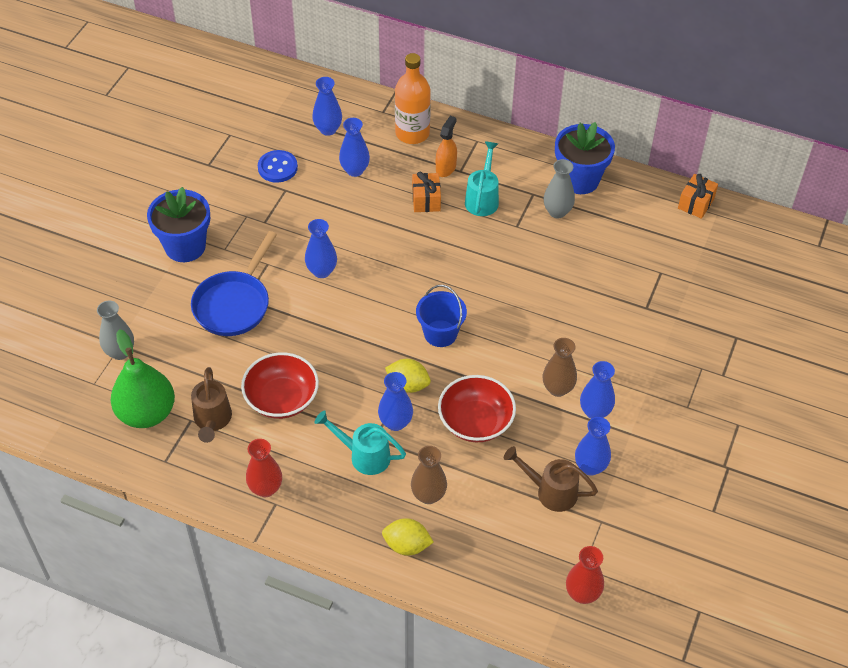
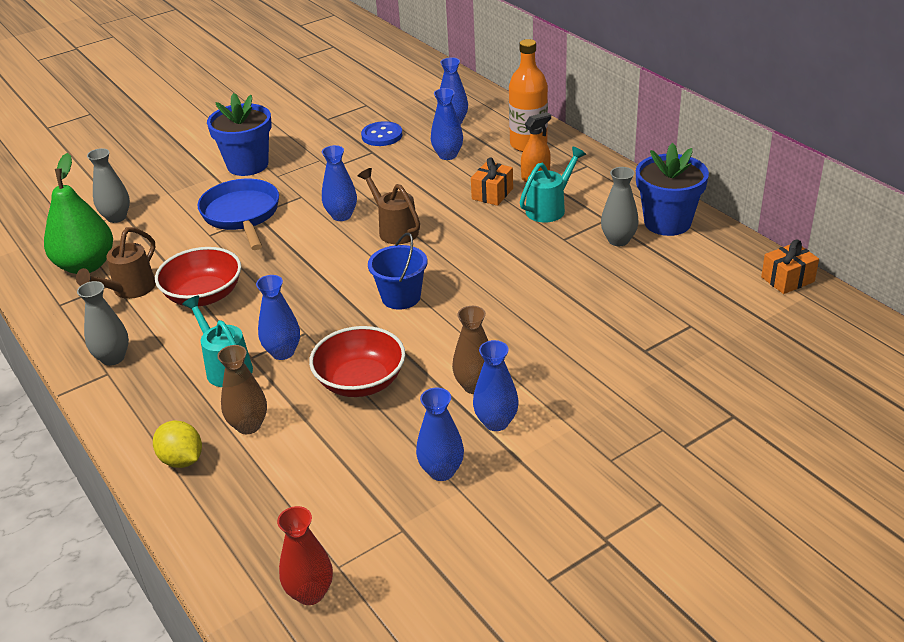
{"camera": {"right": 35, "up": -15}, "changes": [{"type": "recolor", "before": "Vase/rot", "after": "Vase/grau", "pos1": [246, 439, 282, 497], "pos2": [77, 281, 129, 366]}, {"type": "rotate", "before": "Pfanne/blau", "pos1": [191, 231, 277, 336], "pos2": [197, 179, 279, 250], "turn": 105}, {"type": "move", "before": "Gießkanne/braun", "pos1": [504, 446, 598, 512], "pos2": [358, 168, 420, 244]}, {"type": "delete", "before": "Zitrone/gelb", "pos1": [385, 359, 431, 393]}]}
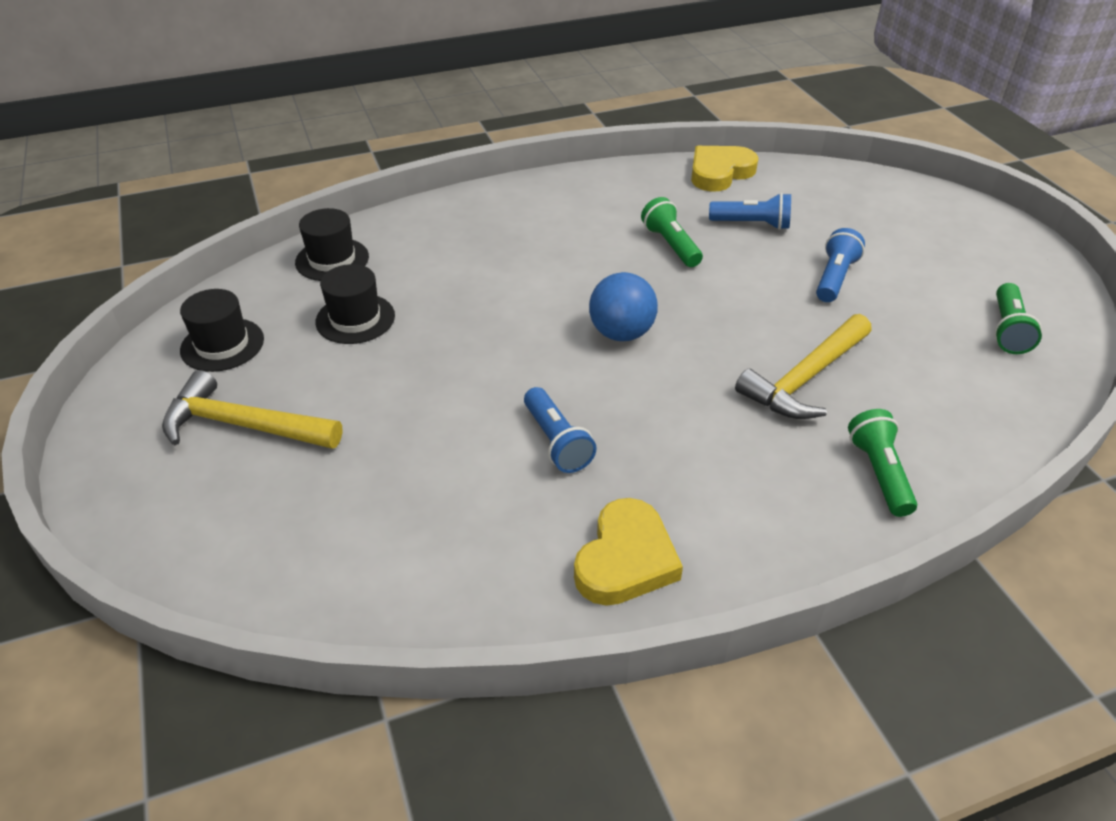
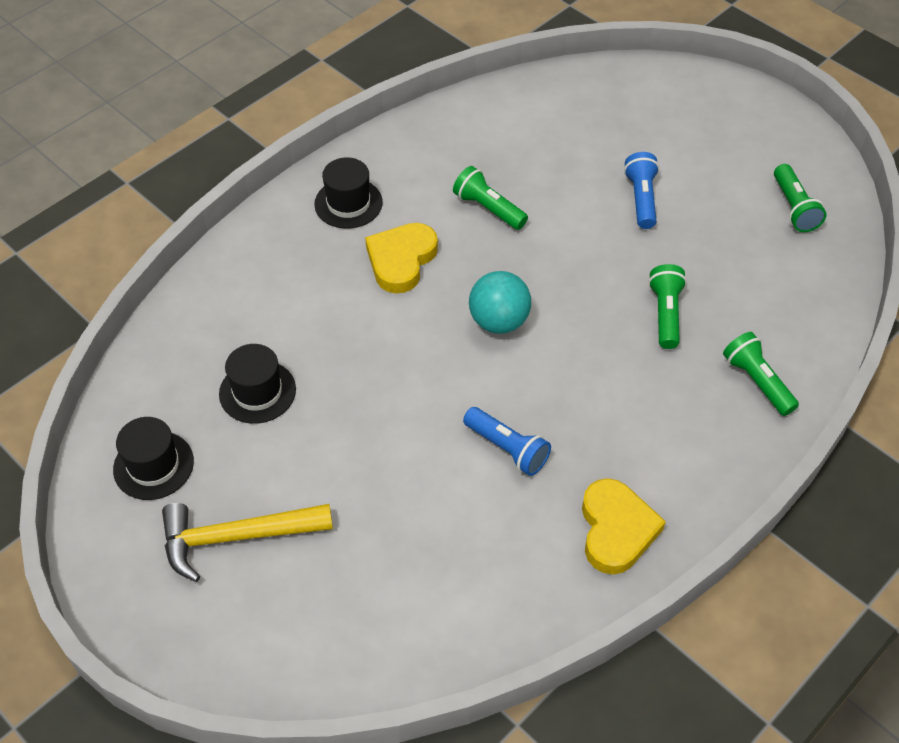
{"camera": {"right": -25, "up": 10}, "changes": [{"type": "move", "before": "Hut/schwarz", "pos1": [295, 208, 369, 281], "pos2": [314, 157, 383, 229]}, {"type": "move", "before": "Herz/gelb", "pos1": [691, 146, 759, 192], "pos2": [365, 223, 438, 294]}, {"type": "recolor", "before": "Ball/blau", "after": "Ball/türkis", "pos1": [589, 272, 658, 341], "pos2": [469, 271, 531, 334]}, {"type": "replace", "before": "Hammer/gelb", "after": "Taschenlampe/grün", "pos1": [735, 314, 872, 419], "pos2": [648, 264, 687, 349]}, {"type": "delete", "before": "Taschenlampe/blau", "pos1": [709, 193, 791, 230]}]}
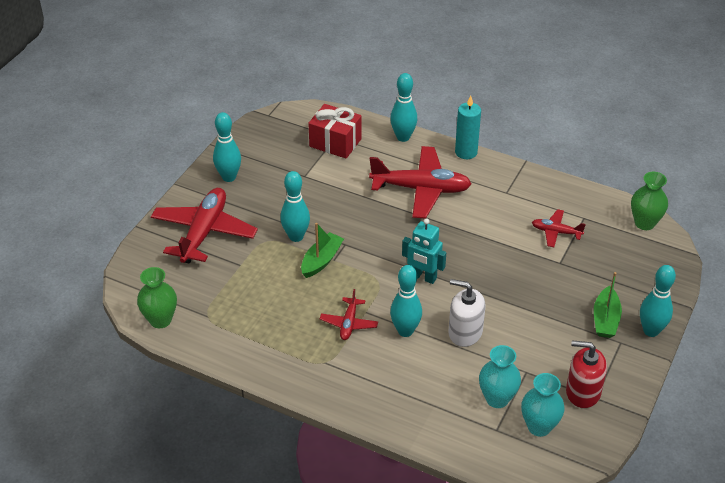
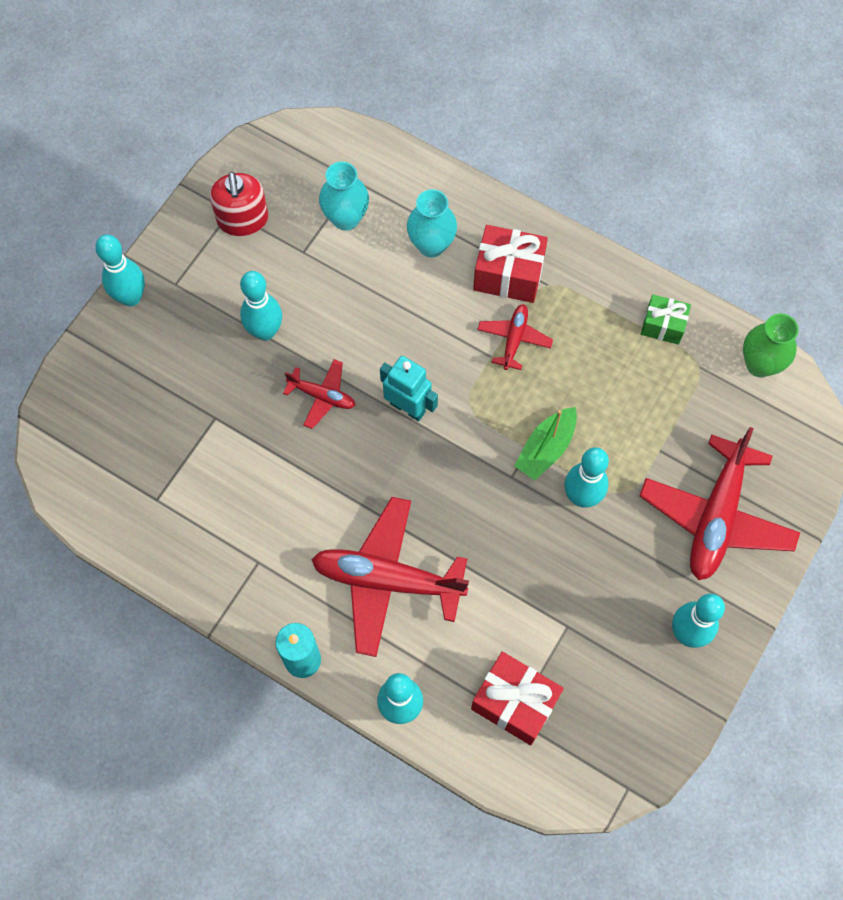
{"camera": {"right": -175, "up": 25}, "changes": [{"type": "rotate", "before": "Seifenspender/rot", "pos1": [566, 340, 607, 408], "pos2": [210, 172, 268, 236], "turn": 60}, {"type": "move", "before": "Bowlingkegel/türkis", "pos1": [390, 265, 422, 337], "pos2": [240, 271, 282, 341]}, {"type": "move", "before": "Flugzeug/rot", "pos1": [532, 209, 586, 247], "pos2": [283, 359, 355, 429]}, {"type": "move", "before": "Vase/türkis", "pos1": [521, 373, 564, 437], "pos2": [407, 189, 457, 257]}, {"type": "insert", "after": "Geschenk/rot", "pos2": [473, 225, 548, 303]}, {"type": "insert", "after": "Geschenk/grün", "pos2": [641, 295, 691, 345]}, {"type": "delete", "before": "Seifenspender/weiß", "pos1": [448, 279, 485, 347]}, {"type": "delete", "before": "Boot/grün", "pos1": [594, 272, 622, 338]}, {"type": "delete", "before": "Vase/grün", "pos1": [631, 172, 668, 230]}]}
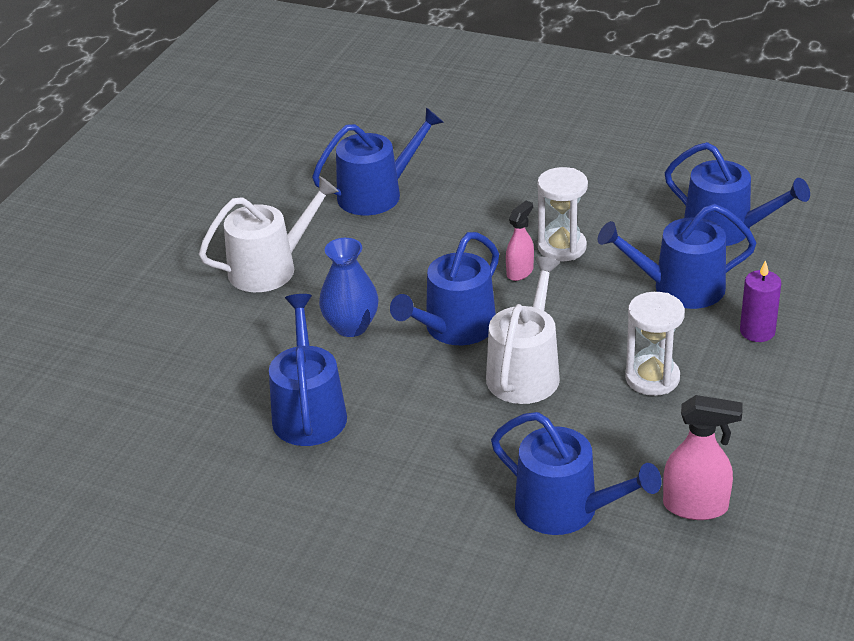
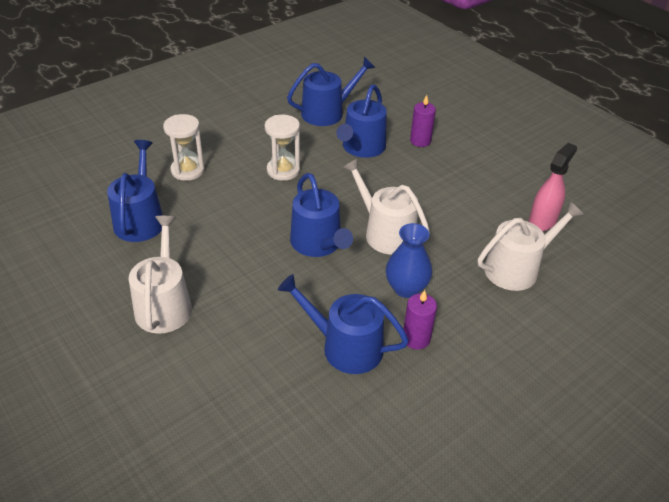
{"camera": {"right": -65, "up": 5}, "changes": [{"type": "move", "before": "Sanduhr/weiß", "pos1": [625, 292, 685, 396], "pos2": [163, 114, 205, 181]}, {"type": "move", "before": "Vase/blau", "pos1": [319, 238, 379, 337], "pos2": [386, 223, 432, 298]}, {"type": "insert", "after": "Kerze/lila", "pos2": [403, 290, 437, 350]}, {"type": "recolor", "before": "Gießkanne/blau", "after": "Gießkanne/weiß", "pos1": [491, 412, 662, 535], "pos2": [478, 201, 584, 291]}, {"type": "delete", "before": "Sprühflasche/rosa", "pos1": [506, 201, 534, 281]}]}
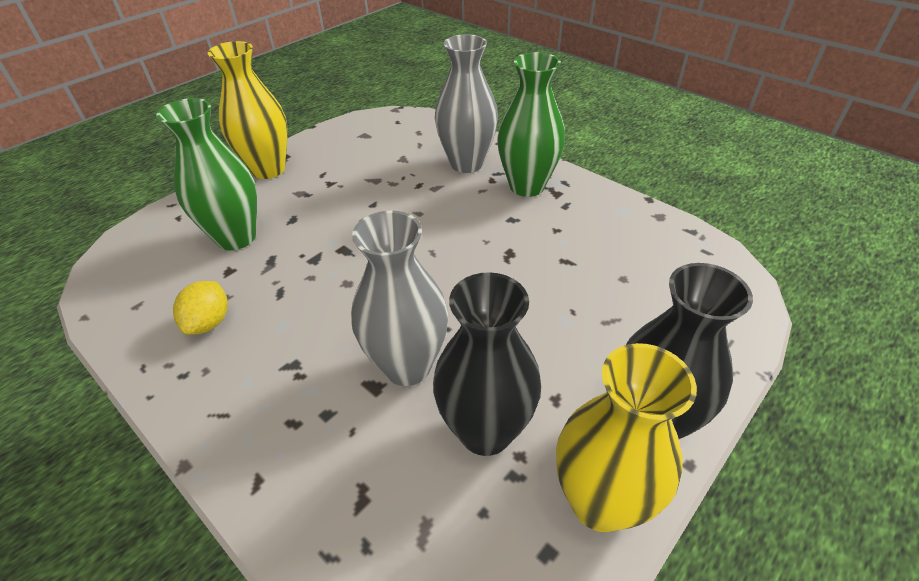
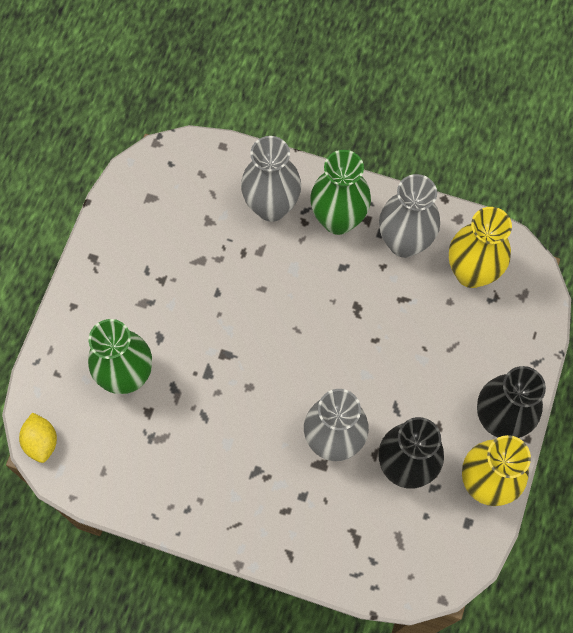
{"camera": {"right": -25, "up": 25}, "changes": [{"type": "move", "before": "Zitrone/gelb", "pos1": [173, 281, 228, 335], "pos2": [19, 412, 57, 463]}, {"type": "insert", "after": "Vase/grau", "pos2": [379, 174, 440, 258]}, {"type": "move", "before": "Vase/gelb", "pos1": [208, 41, 288, 179], "pos2": [449, 207, 512, 288]}]}
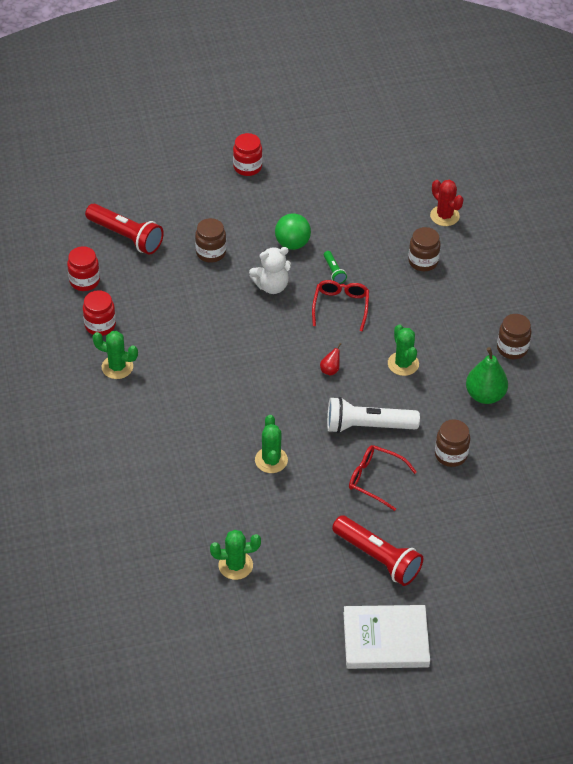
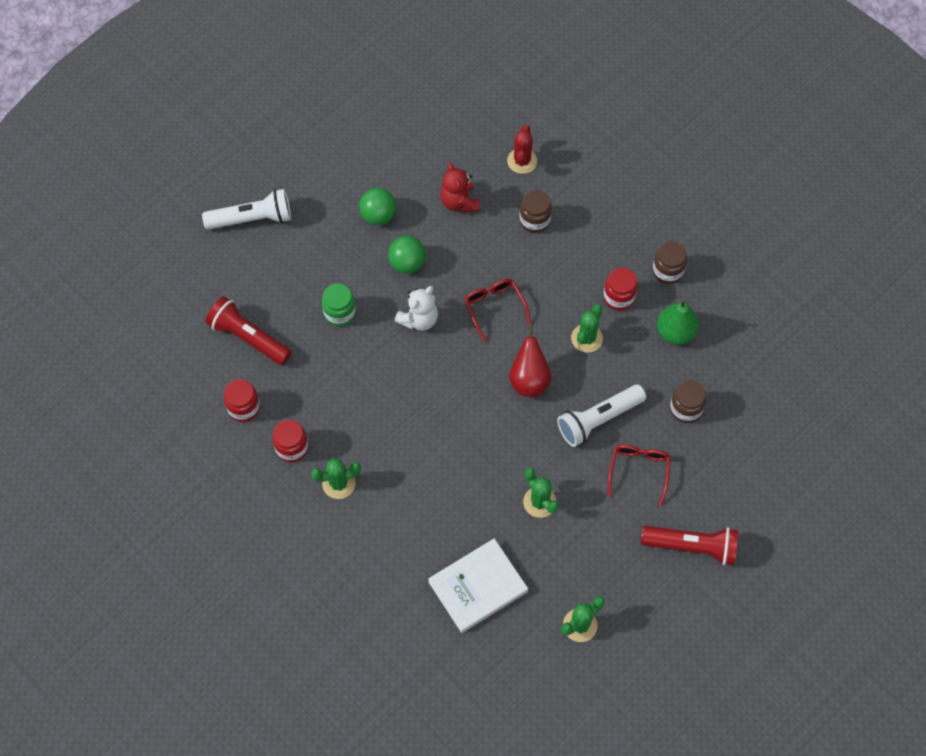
{"camera": {"right": -30, "up": 15}, "changes": [{"type": "insert", "after": "Taschenlampe/weiß", "pos2": [202, 189, 291, 230]}, {"type": "rotate", "before": "Taschenlampe/rot", "pos1": [85, 203, 164, 255], "pos2": [206, 296, 292, 365], "turn": -150}, {"type": "recolor", "before": "Einmachglas/braun", "after": "Einmachglas/grün", "pos1": [195, 218, 226, 263], "pos2": [322, 283, 356, 326]}, {"type": "insert", "after": "Ball/grün", "pos2": [359, 188, 396, 225]}, {"type": "move", "before": "Buch/weiß", "pos1": [343, 605, 430, 669], "pos2": [428, 538, 528, 633]}, {"type": "insert", "after": "Teddybär/rot", "pos2": [440, 162, 480, 213]}, {"type": "rotate", "before": "Kaktus/rot", "pos1": [430, 180, 464, 226], "pos2": [507, 125, 537, 174], "turn": 75}, {"type": "resize", "before": "Birne/rot", "pos1": [320, 343, 341, 376], "pos2": [509, 323, 552, 397], "scale": 2.09}, {"type": "rotate", "before": "Kaktus/grün", "pos1": [388, 324, 419, 376], "pos2": [571, 304, 603, 353], "turn": 75}, {"type": "move", "before": "Einmachglas/rot", "pos1": [233, 133, 263, 176], "pos2": [603, 268, 638, 311]}, {"type": "rotate", "before": "Brille/rot", "pos1": [349, 445, 417, 511], "pos2": [608, 445, 671, 506], "turn": 105}, {"type": "delete", "before": "Taschenlampe/grün", "pos1": [324, 251, 347, 284]}]}
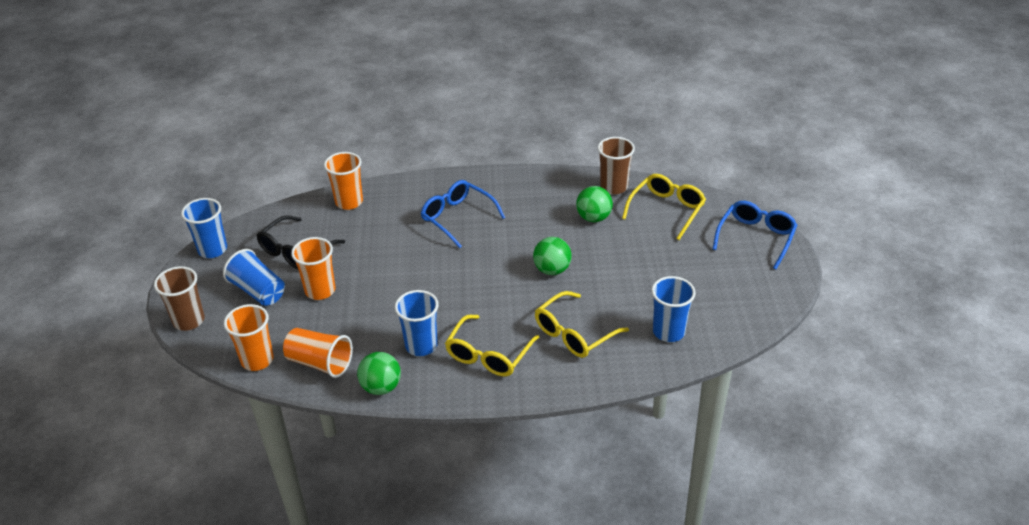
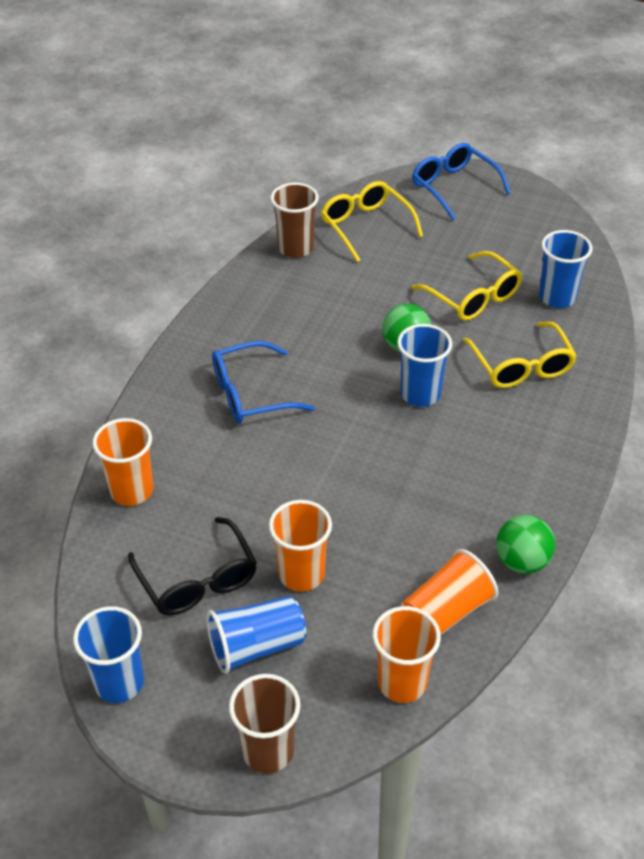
{"camera": {"right": -65, "up": 5}, "changes": [{"type": "move", "before": "Becher/blau", "pos1": [395, 290, 439, 356], "pos2": [397, 324, 452, 407]}, {"type": "move", "before": "Brille/gelb", "pos1": [445, 315, 539, 376], "pos2": [412, 251, 523, 321]}, {"type": "delete", "before": "Ball/grün", "pos1": [576, 186, 613, 222]}]}
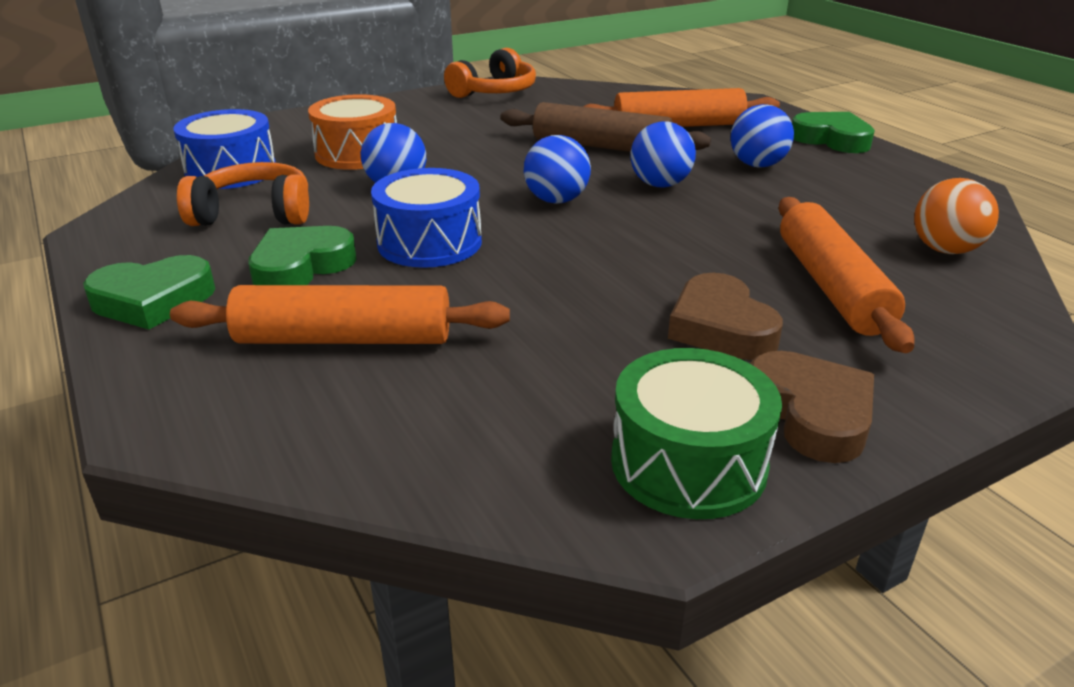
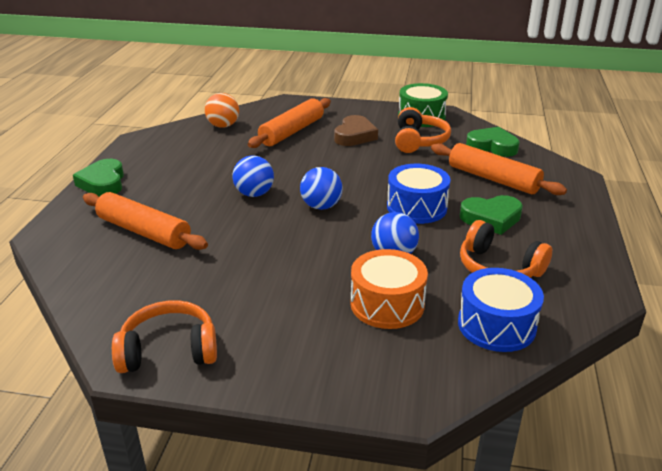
{"camera": {"right": -140, "up": 0}, "changes": [{"type": "insert", "after": "Kopfhörer/orange", "pos2": [395, 107, 451, 153]}, {"type": "move", "before": "Herz/grün", "pos1": [83, 255, 215, 329], "pos2": [466, 127, 520, 157]}, {"type": "delete", "before": "Nudelholz/braun", "pos1": [500, 102, 711, 152]}, {"type": "delete", "before": "Ball/blau", "pos1": [731, 104, 794, 168]}, {"type": "delete", "before": "Herz/braun", "pos1": [750, 351, 874, 463]}]}
